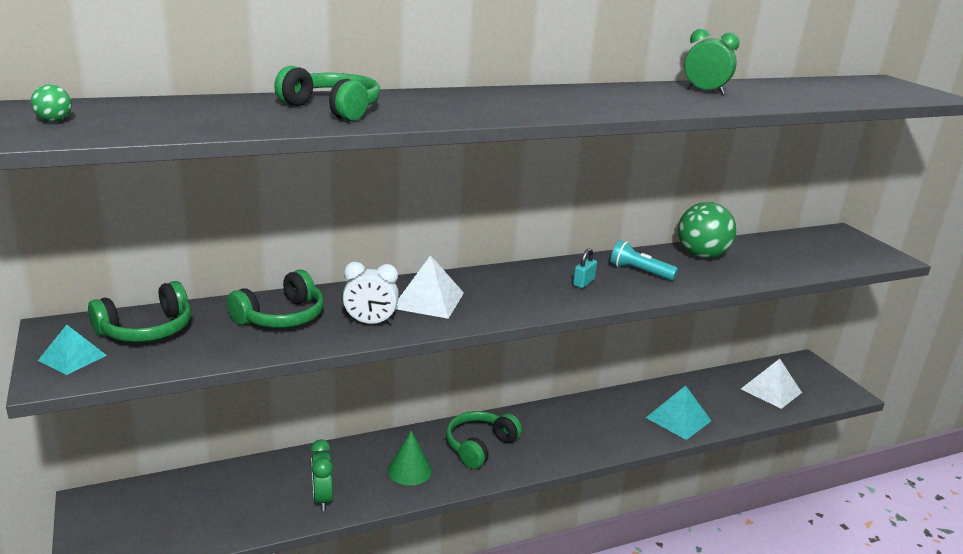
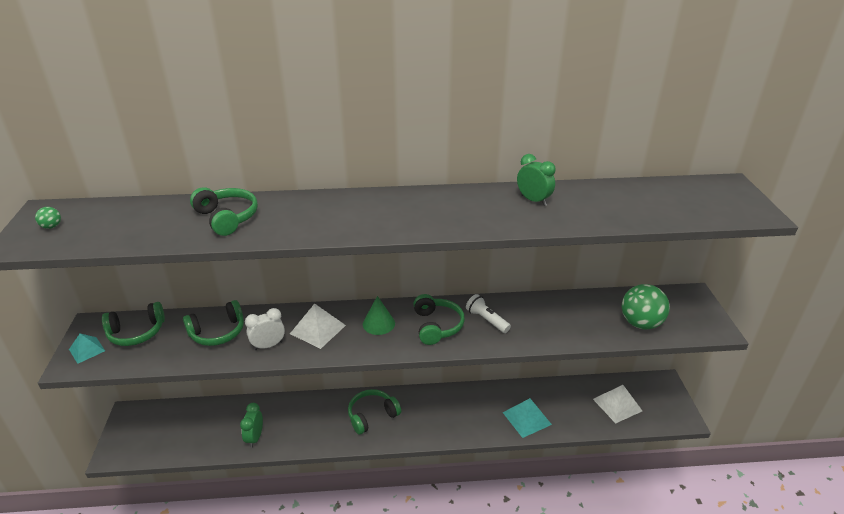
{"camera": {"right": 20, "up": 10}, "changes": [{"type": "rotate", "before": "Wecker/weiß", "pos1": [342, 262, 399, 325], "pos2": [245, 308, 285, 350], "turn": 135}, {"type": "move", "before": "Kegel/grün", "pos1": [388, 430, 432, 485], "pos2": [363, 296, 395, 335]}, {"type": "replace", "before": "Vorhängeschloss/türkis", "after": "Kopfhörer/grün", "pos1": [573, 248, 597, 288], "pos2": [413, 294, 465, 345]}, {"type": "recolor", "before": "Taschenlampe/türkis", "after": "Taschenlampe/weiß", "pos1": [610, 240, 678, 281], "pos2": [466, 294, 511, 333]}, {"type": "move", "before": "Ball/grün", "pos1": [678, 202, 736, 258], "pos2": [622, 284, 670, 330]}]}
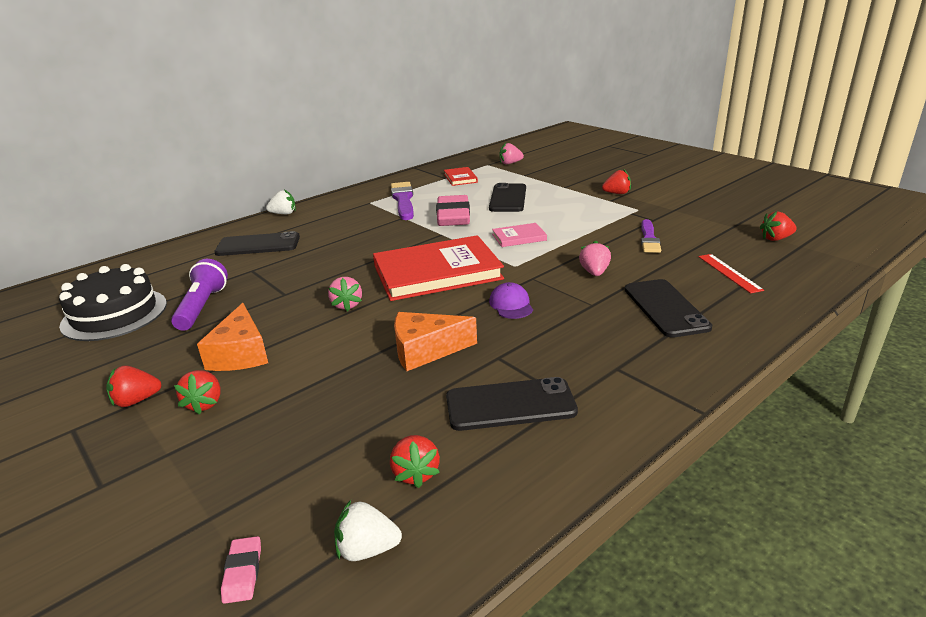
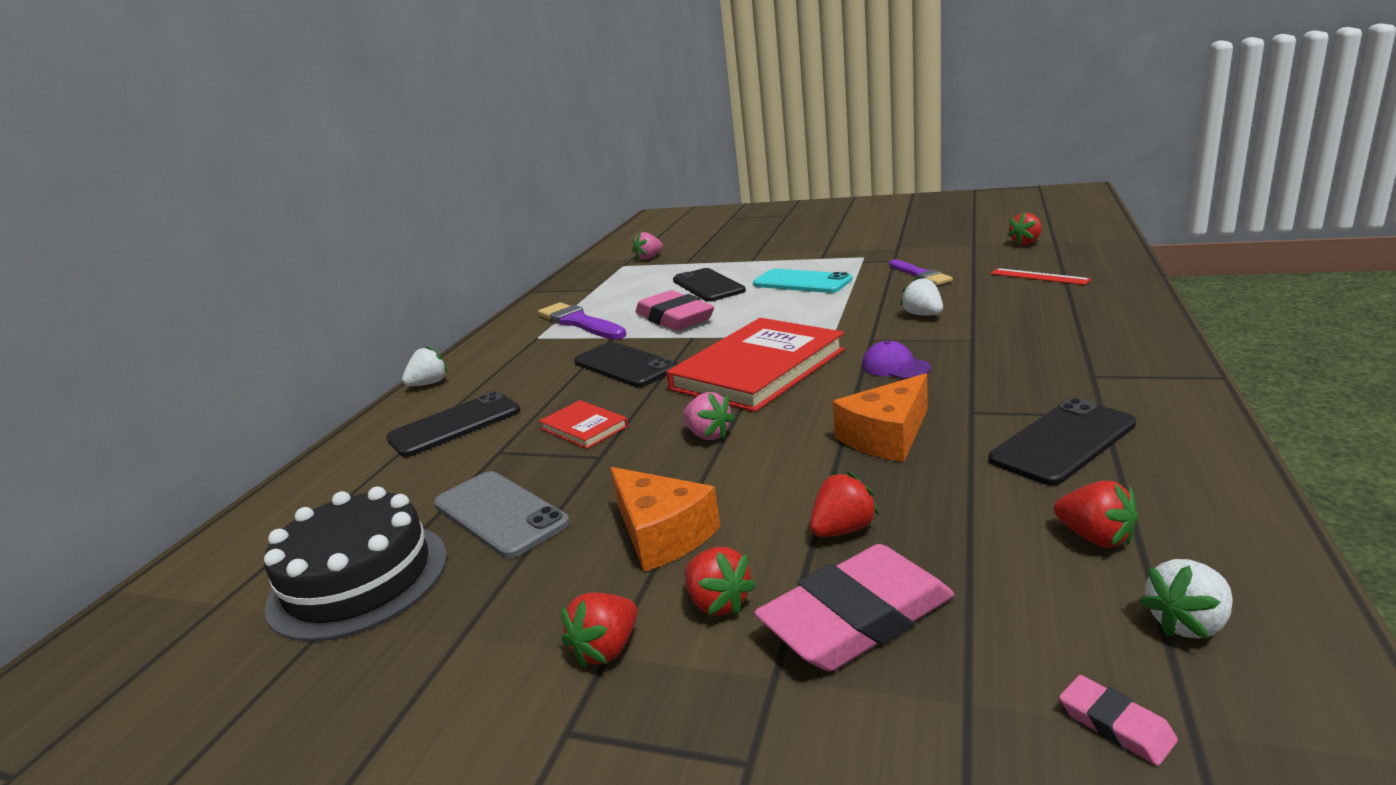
{"camera": {"right": -30, "up": -5}, "changes": [{"type": "replace", "before": "Taschenlampe/lila", "after": "Handy/grau", "pos1": [171, 259, 228, 331], "pos2": [434, 471, 570, 558]}, {"type": "move", "before": "Buch/rot", "pos1": [444, 167, 478, 186], "pos2": [539, 400, 628, 449]}, {"type": "move", "before": "Handy/schwarz", "pos1": [625, 279, 712, 338], "pos2": [574, 342, 678, 387]}, {"type": "insert", "after": "Handy/türkis", "pos2": [753, 269, 852, 293]}, {"type": "insert", "after": "Radiergummi/rosa", "pos2": [754, 544, 954, 671]}, {"type": "move", "before": "Erdbeere/rot", "pos1": [602, 170, 631, 194], "pos2": [810, 472, 879, 537]}, {"type": "recolor", "before": "Erdbeere/rosa", "after": "Erdbeere/weiß", "pos1": [579, 241, 611, 276], "pos2": [900, 276, 943, 316]}, {"type": "delete", "before": "Buch/rosa", "pos1": [492, 223, 547, 247]}]}
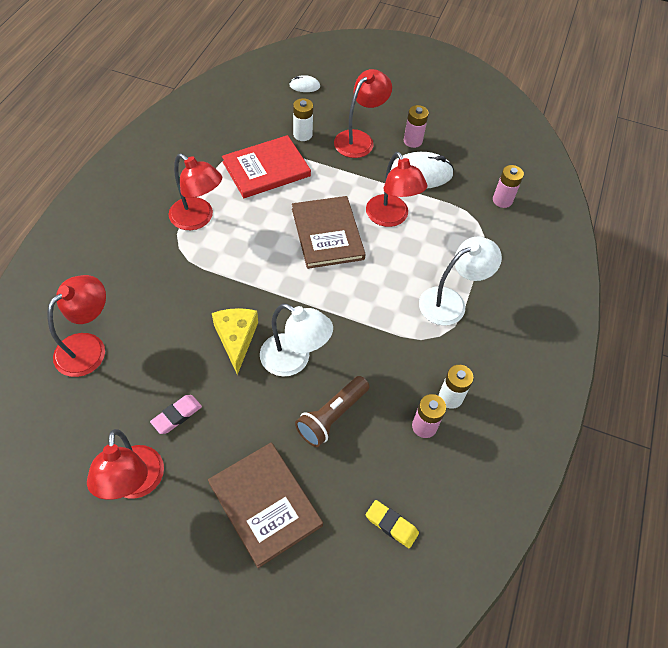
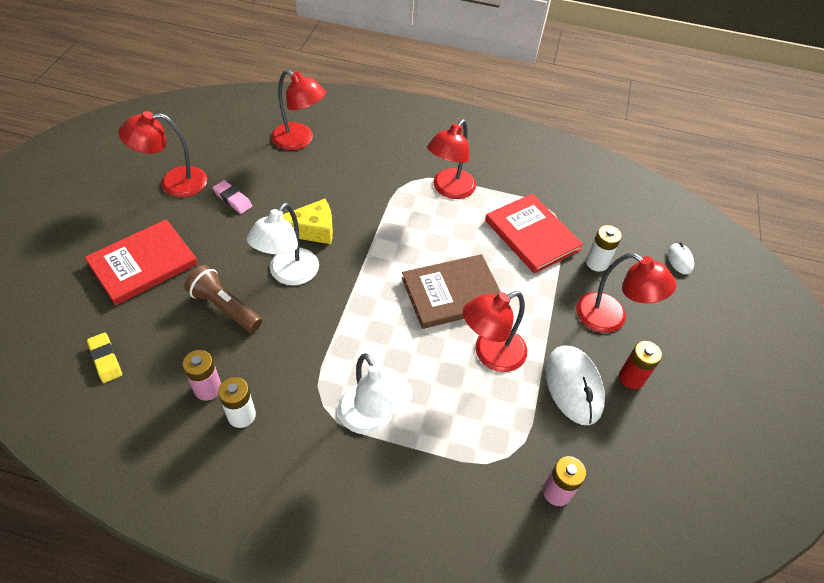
{"camera": {"right": 85, "up": -5}, "changes": [{"type": "recolor", "before": "Buch/braun", "after": "Buch/rot", "pos1": [208, 443, 323, 568], "pos2": [85, 219, 198, 305]}, {"type": "rotate", "before": "Radiergummi/gelb", "pos1": [366, 500, 419, 548], "pos2": [87, 333, 122, 383], "turn": -60}, {"type": "recolor", "before": "Batterie/rosa", "after": "Batterie/rot", "pos1": [404, 105, 429, 148], "pos2": [619, 341, 662, 389]}]}
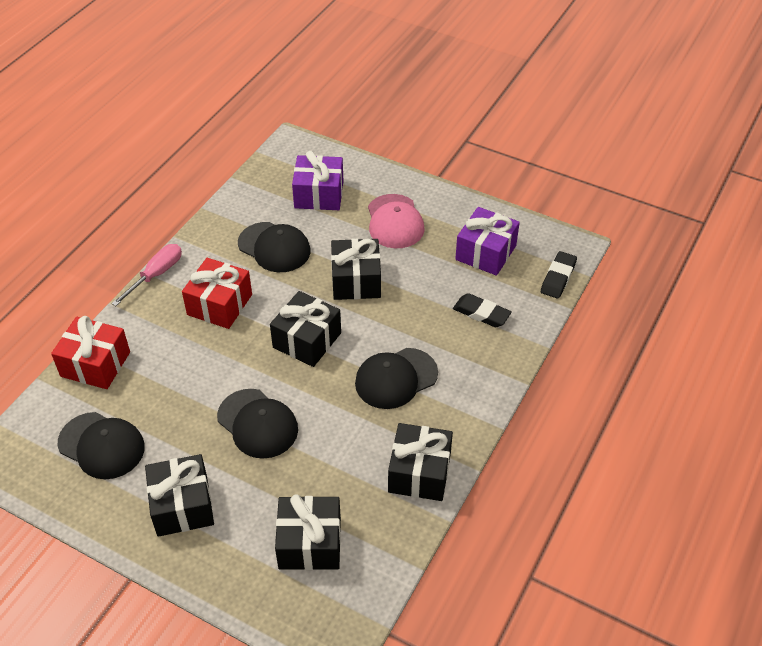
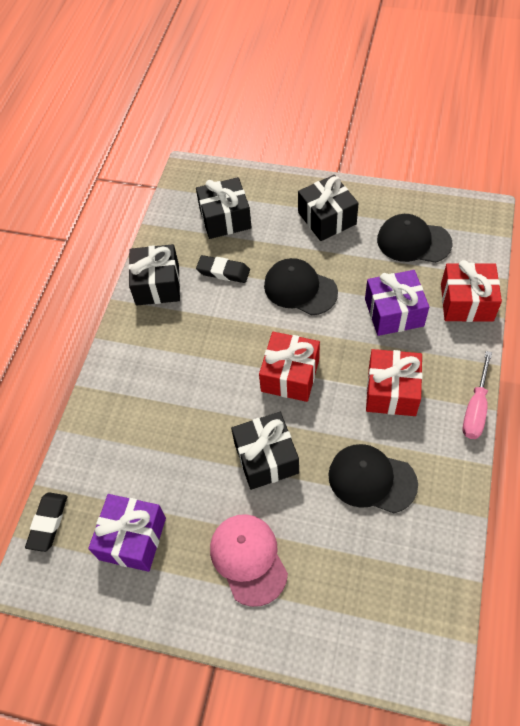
{"camera": {"right": 170, "up": 10}, "changes": [{"type": "move", "before": "Radiergummi/schwarz", "pos1": [453, 293, 512, 327], "pos2": [196, 255, 250, 283]}, {"type": "recolor", "before": "Geschenk/schwarz", "after": "Geschenk/rot", "pos1": [270, 291, 341, 367], "pos2": [259, 332, 320, 402]}, {"type": "move", "before": "Geschenk/lila", "pos1": [292, 151, 343, 210], "pos2": [365, 270, 429, 336]}, {"type": "delete", "before": "Kappe/schwarz", "pos1": [355, 348, 438, 409]}]}
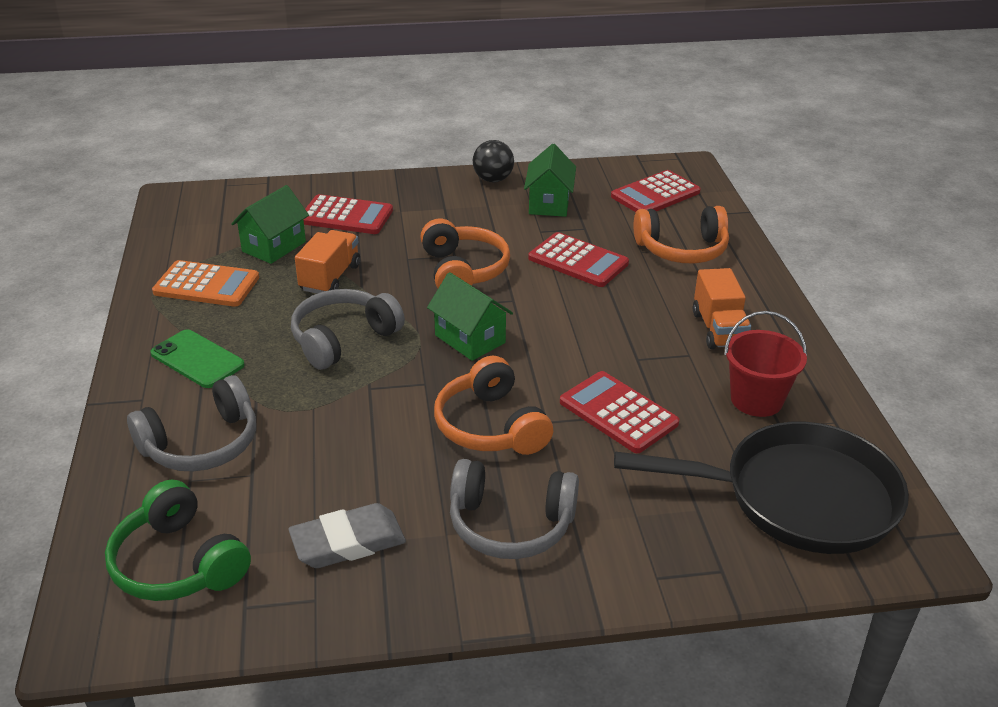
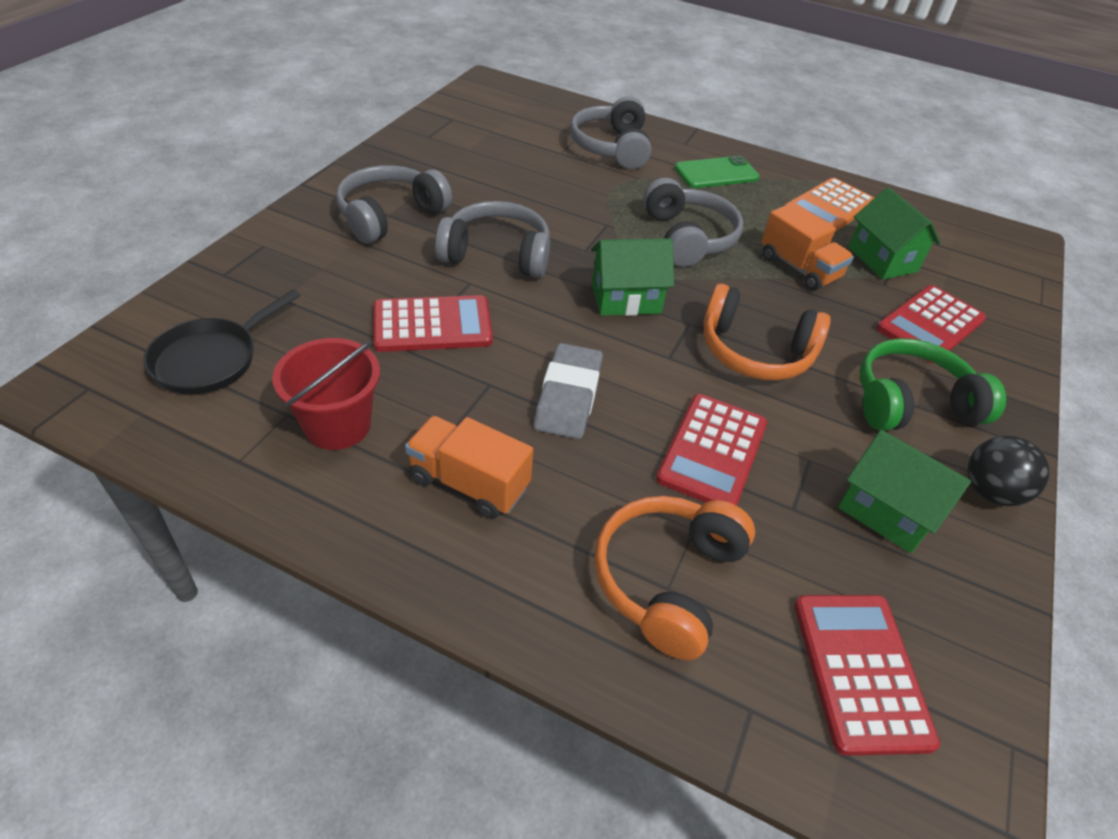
{"camera": {"right": 120, "up": 10}, "changes": [{"type": "resize", "before": "Pfanne/schwarz", "pos1": [614, 422, 909, 554], "pos2": [143, 289, 300, 394], "scale": 0.56}, {"type": "recolor", "before": "Kopfhörer/orange", "after": "Kopfhörer/grau", "pos1": [434, 356, 553, 455], "pos2": [435, 201, 550, 278]}, {"type": "move", "before": "Radiergummi/grau", "pos1": [288, 503, 406, 568], "pos2": [534, 343, 603, 439]}, {"type": "rotate", "before": "Taschenrechner/rot", "pos1": [528, 232, 629, 287], "pos2": [656, 394, 767, 506], "turn": -45}, {"type": "move", "before": "Kopfhörer/grün", "pos1": [105, 480, 251, 601], "pos2": [859, 338, 1006, 431]}]}
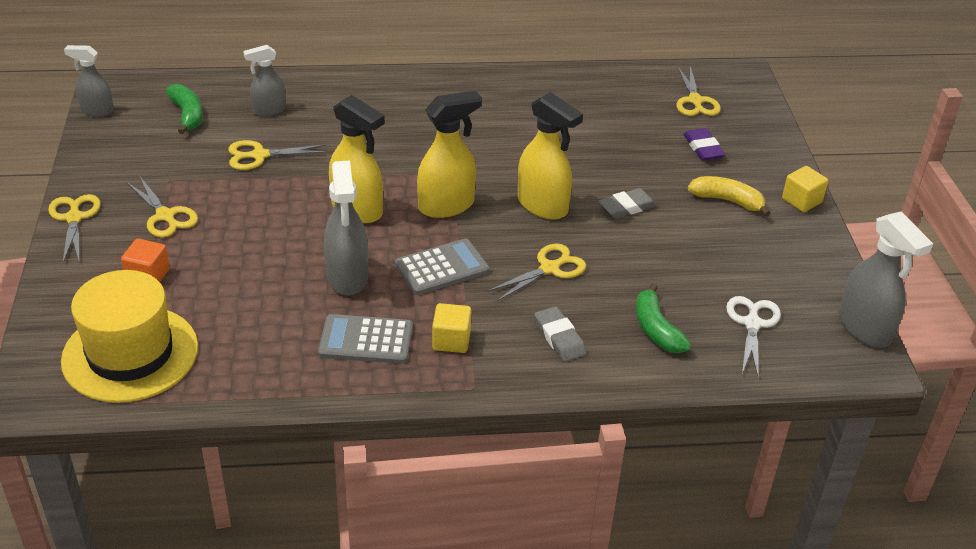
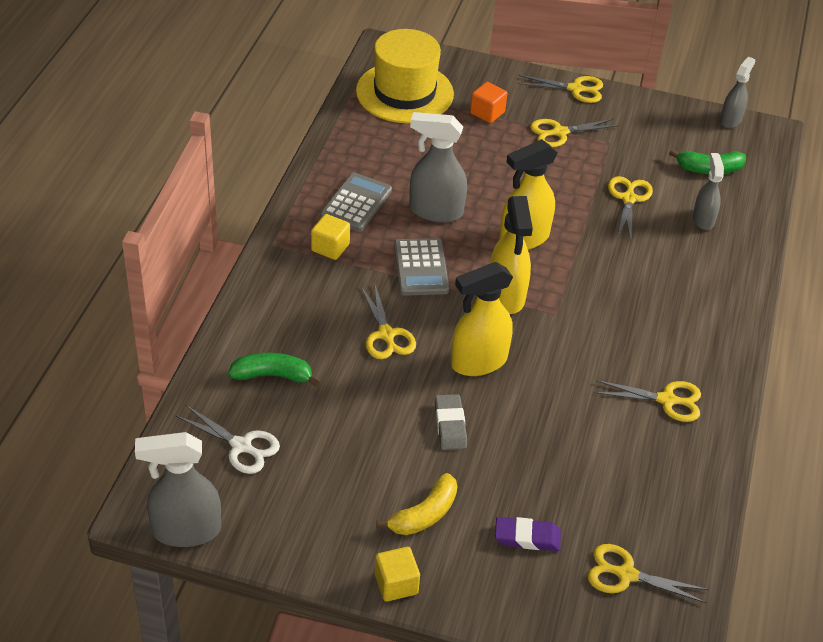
{"camera": {"right": 110, "up": 5}, "changes": [{"type": "insert", "after": "Schere/gelb", "pos2": [594, 380, 701, 422]}, {"type": "delete", "before": "Radiergummi/grau", "pos1": [534, 306, 587, 362]}]}
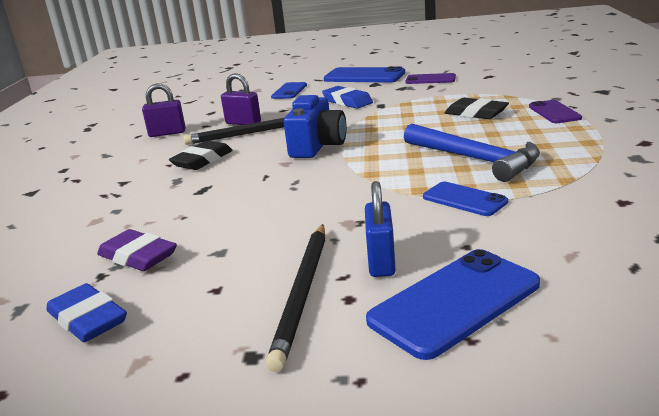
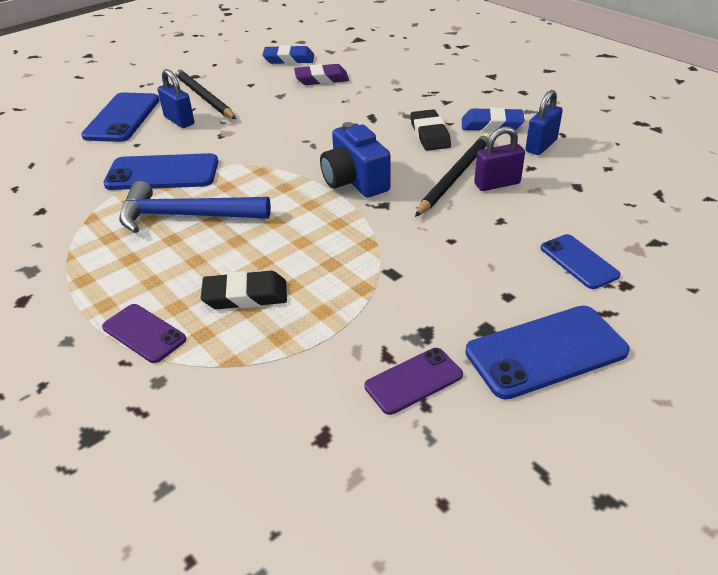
{"camera": {"right": 135, "up": 15}, "changes": [{"type": "resize", "before": "Handy/blau", "pos1": [423, 182, 508, 216], "pos2": [103, 153, 218, 190], "scale": 1.67}, {"type": "move", "before": "Radiergummi/blau", "pos1": [322, 86, 373, 109], "pos2": [462, 107, 525, 131]}, {"type": "recolor", "before": "Vorhängeschloss/lila", "after": "Vorhängeschloss/blau", "pos1": [142, 83, 186, 137], "pos2": [525, 90, 563, 155]}]}
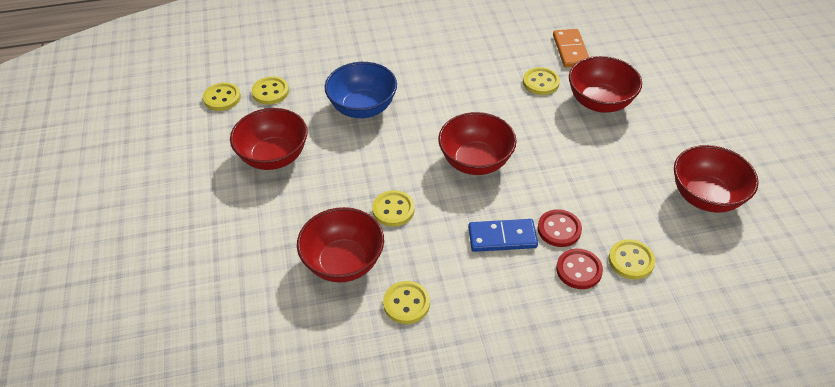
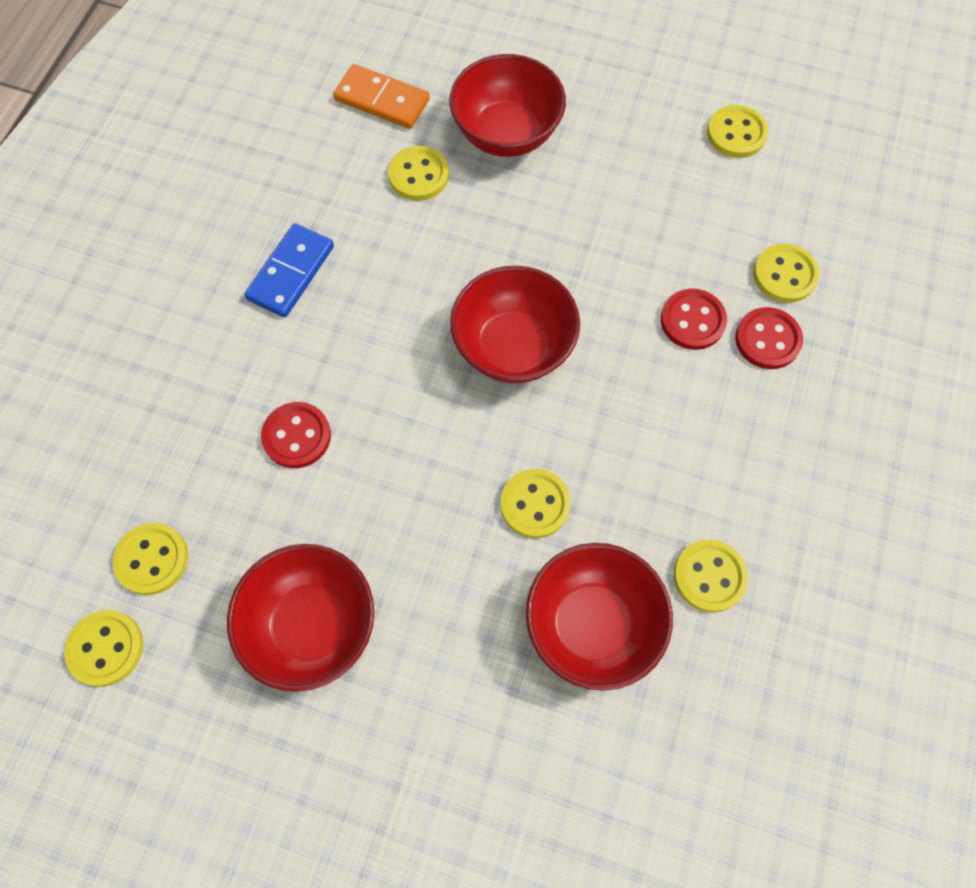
{"camera": {"right": -60, "up": 20}, "changes": [{"type": "move", "before": "Dominostein/blau", "pos1": [468, 219, 538, 252], "pos2": [244, 223, 334, 317]}, {"type": "replace", "before": "Schüssel/blau", "after": "Knopf/rot", "pos1": [325, 62, 397, 118], "pos2": [261, 402, 331, 468]}, {"type": "replace", "before": "Schüssel/rot", "after": "Knopf/gelb", "pos1": [674, 145, 759, 213], "pos2": [707, 105, 768, 158]}]}
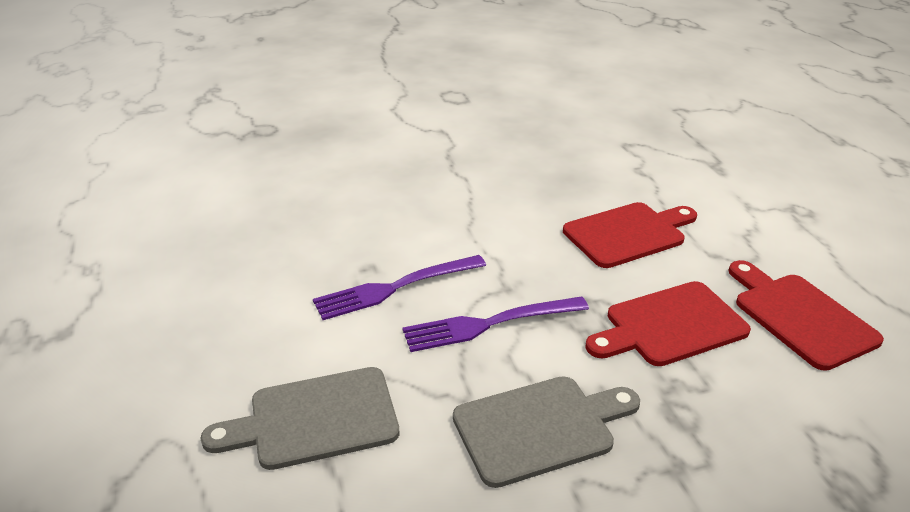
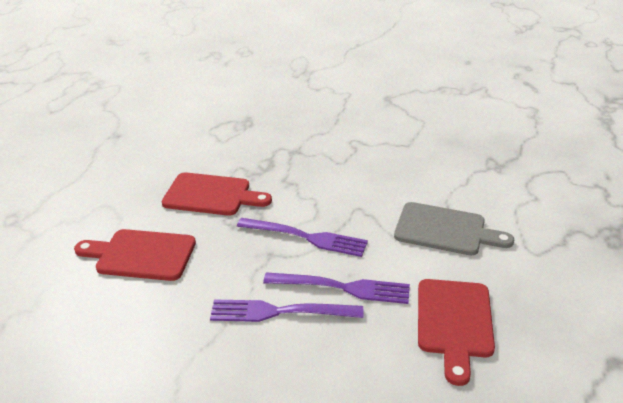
{"camera": {"right": -145, "up": 0}, "changes": [{"type": "insert", "after": "Gabel/lila", "pos2": [210, 299, 363, 322]}, {"type": "move", "before": "Schneidebrett/rot", "pos1": [728, 260, 884, 371], "pos2": [418, 279, 495, 386]}, {"type": "delete", "before": "Schneidebrett/grau", "pos1": [453, 376, 640, 488]}]}
